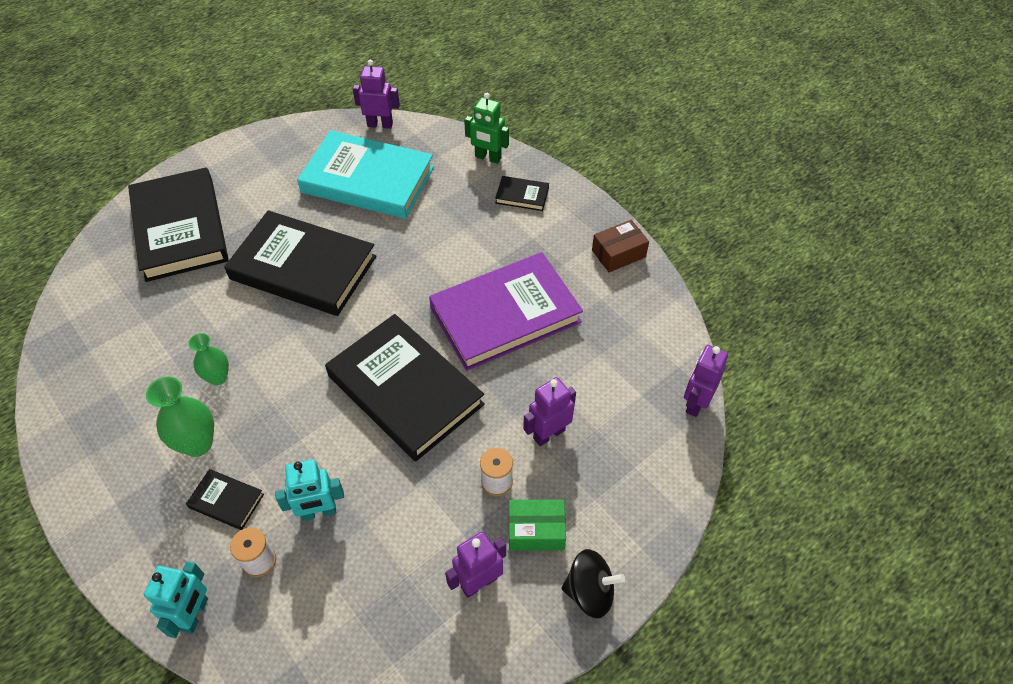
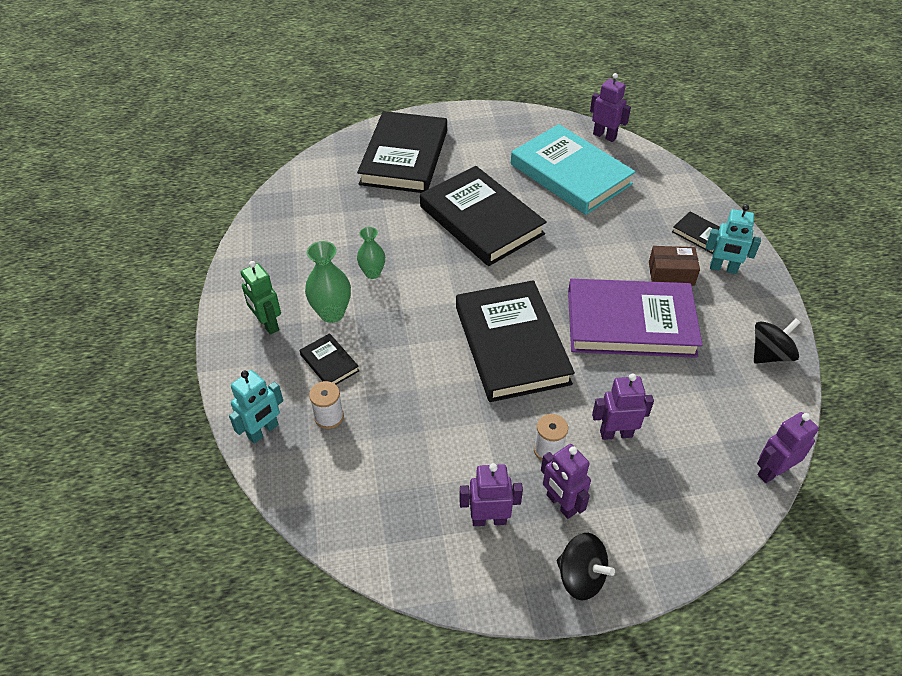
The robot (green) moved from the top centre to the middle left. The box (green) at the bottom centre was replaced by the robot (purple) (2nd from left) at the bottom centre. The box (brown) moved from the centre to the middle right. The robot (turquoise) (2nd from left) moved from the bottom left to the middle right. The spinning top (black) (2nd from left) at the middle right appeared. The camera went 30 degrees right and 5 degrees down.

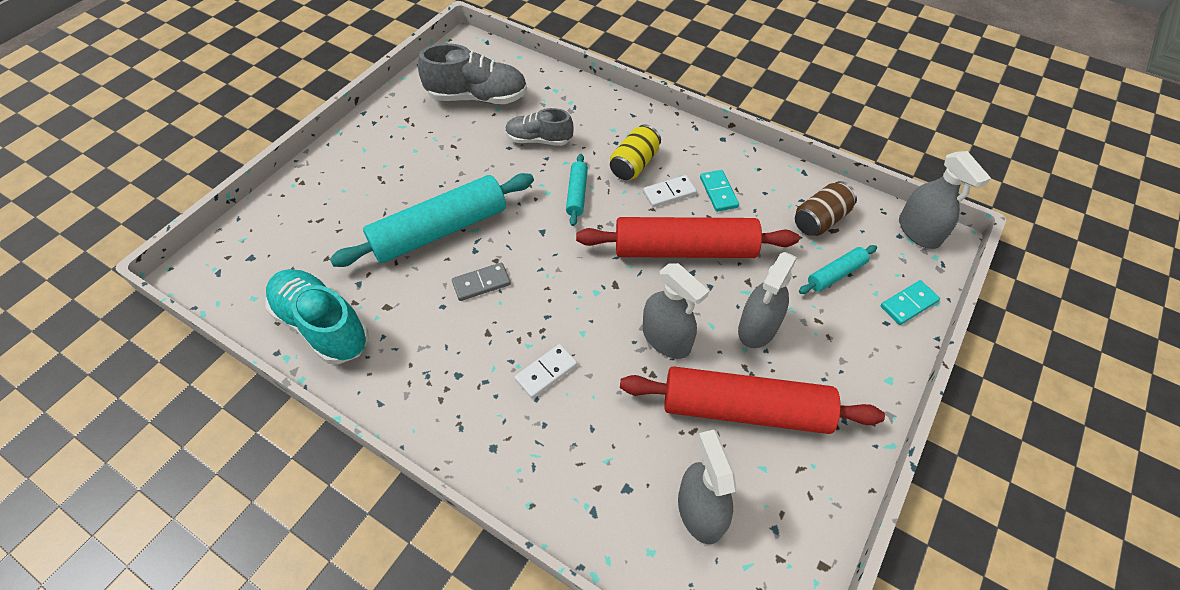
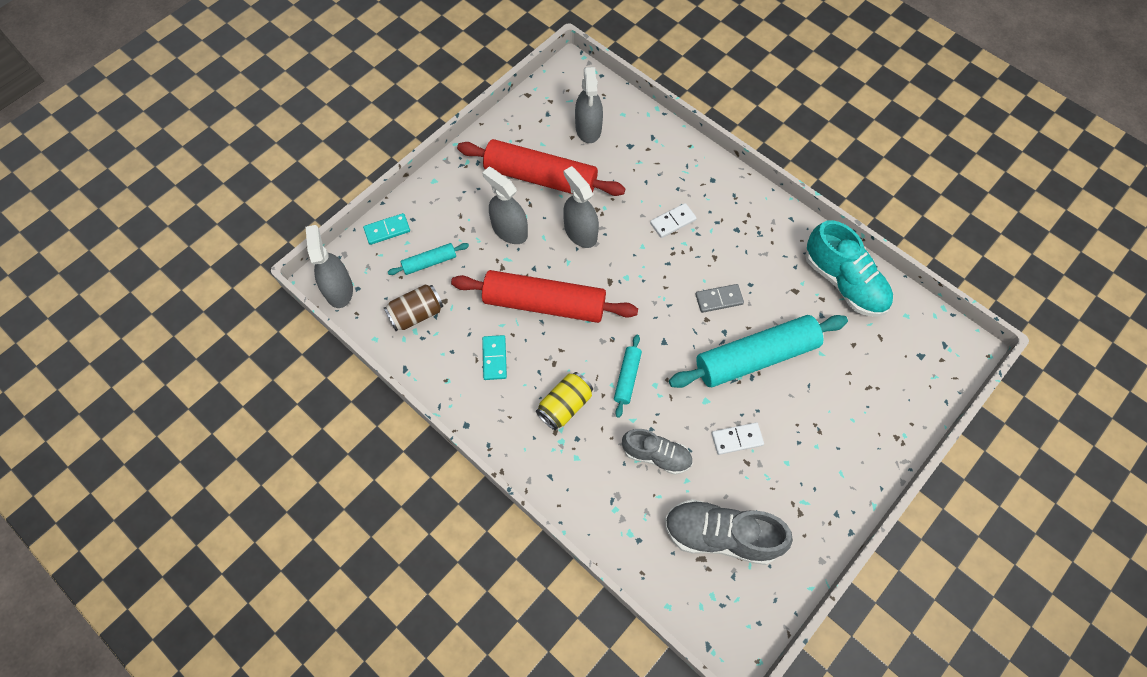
The spray bottle (grey) (3rd from left in the first image) at the centre turned 90 degrees counterclockwise. The domino (white) (2nd from left) moved from the top centre to the centre. The camera went 170 degrees left and 10 degrees up.

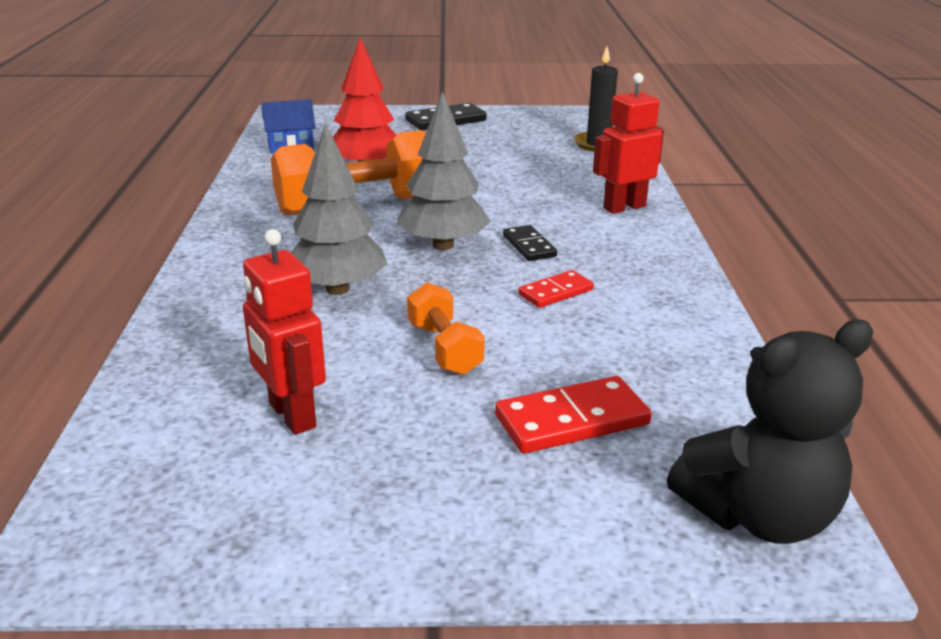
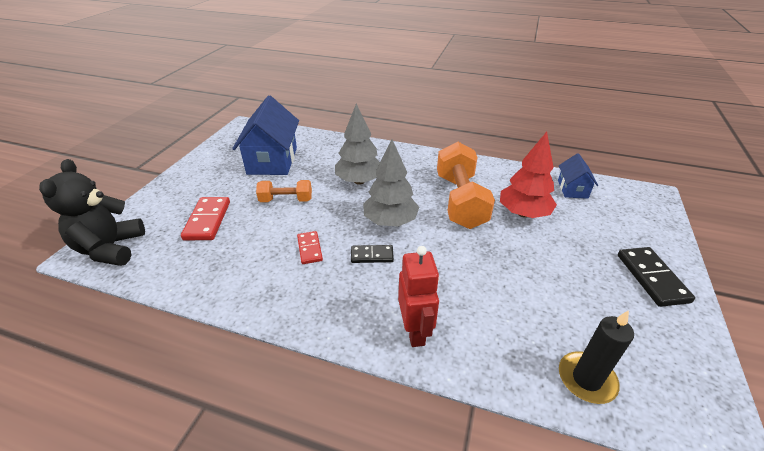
The robot (red) (1st from left) at the middle left was replaced by the house (blue) (1st from left) at the top centre. The camera went 110 degrees right and 10 degrees up.

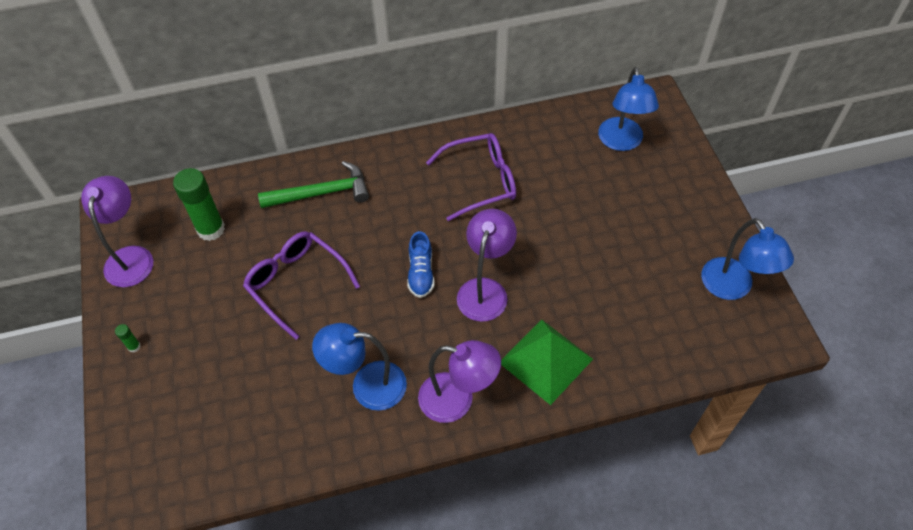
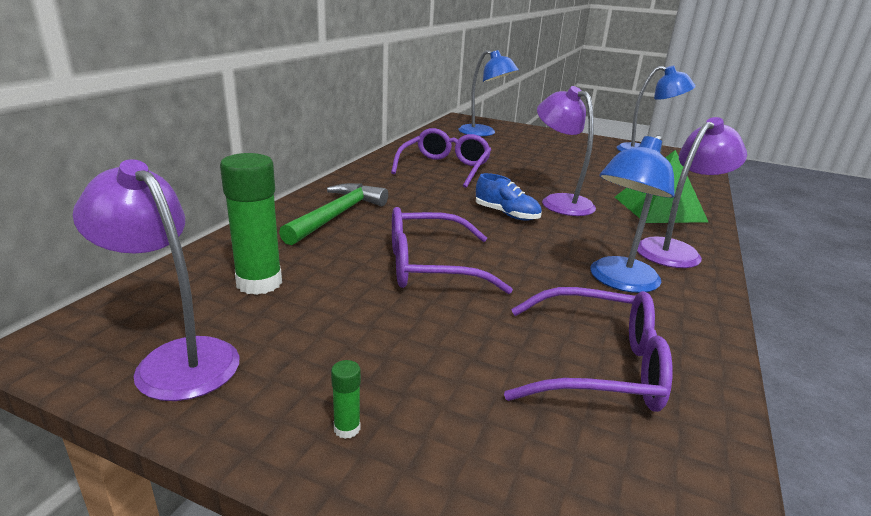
The glasses (purple) (3rd from left) at the bottom right appeared. The camera went 55 degrees left and 30 degrees down.

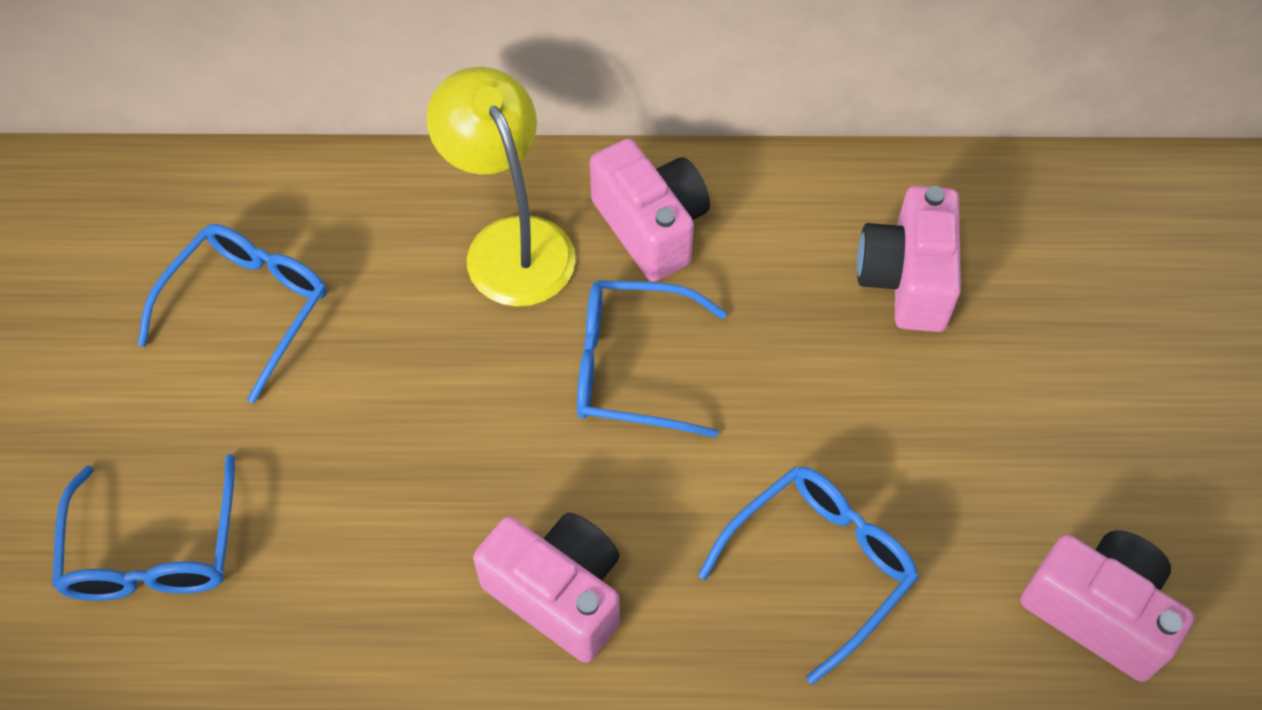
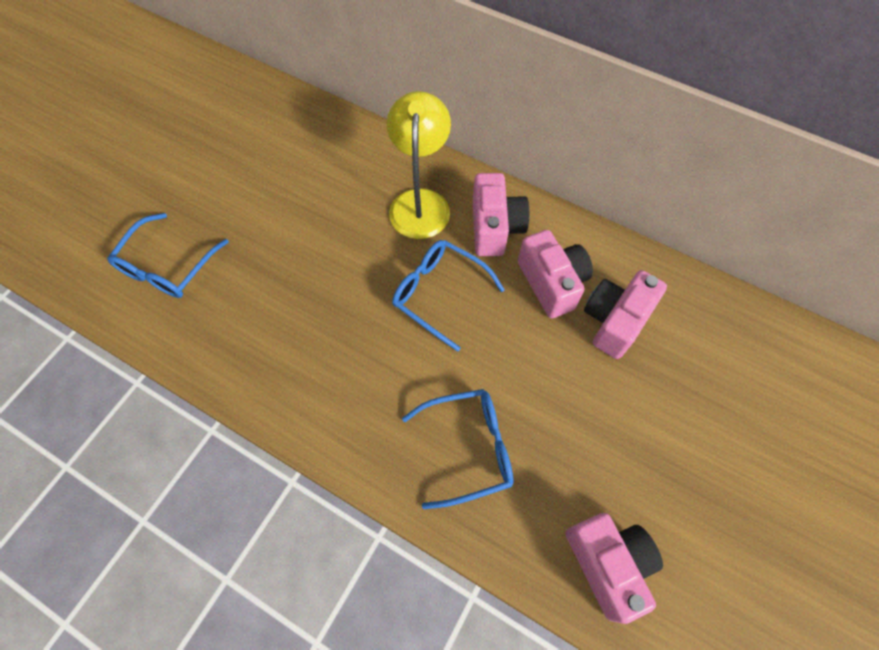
The camera (pink) (1st from left in the first image) moved from the bottom centre to the centre. The glasses (blue) (2nd from left) at the middle left disappeared. The camera went 30 degrees right and 5 degrees up.

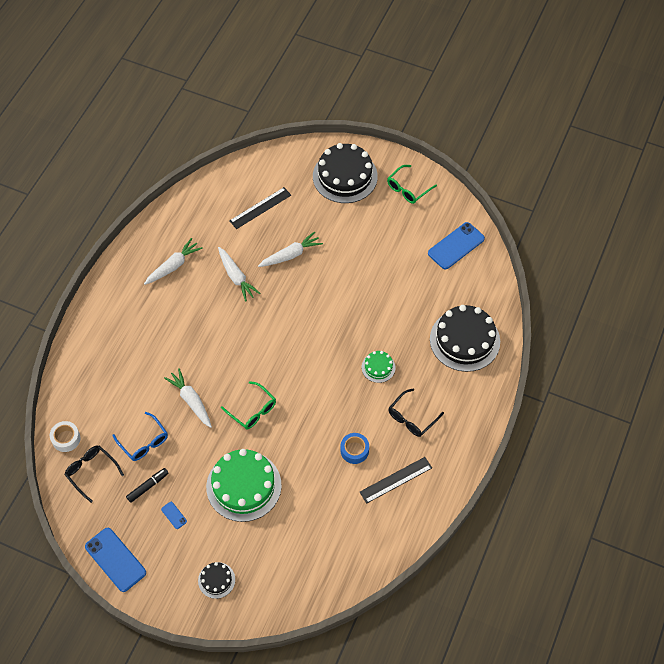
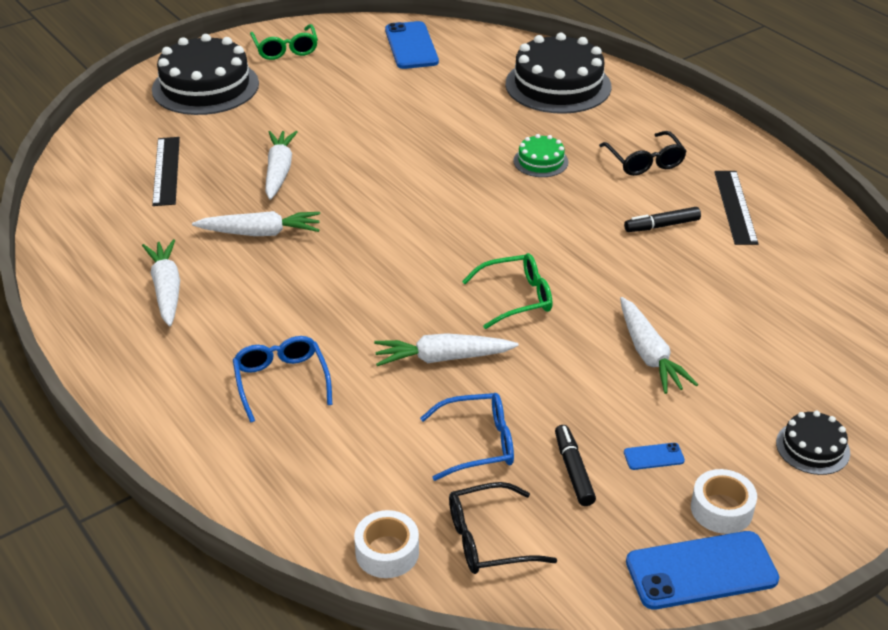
The glasses (blue) (1st from left) at the middle left appeared. The cake (green) (1st from left) at the bottom centre was replaced by the carrot (white) (5th from left) at the middle right. The tape (blue) at the bottom centre was replaced by the marker (black) (2nd from left) at the middle right. The tape (white) (2nd from left) at the bottom right appeared. The camera went 60 degrees left and 20 degrees down.

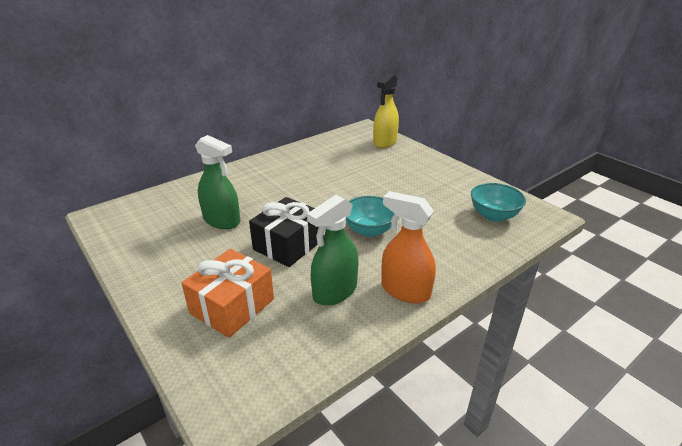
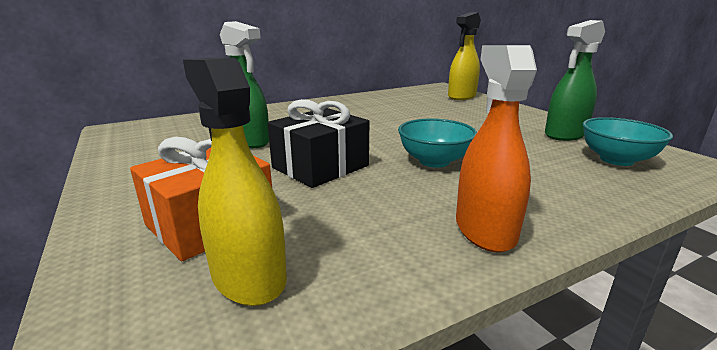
The spray bottle (yellow) (1st from left) at the middle left appeared. The spray bottle (orange) at the centre turned 45 degrees clockwise. The spray bottle (green) (2nd from left) moved from the centre to the top right. The camera went 10 degrees right and 10 degrees down.

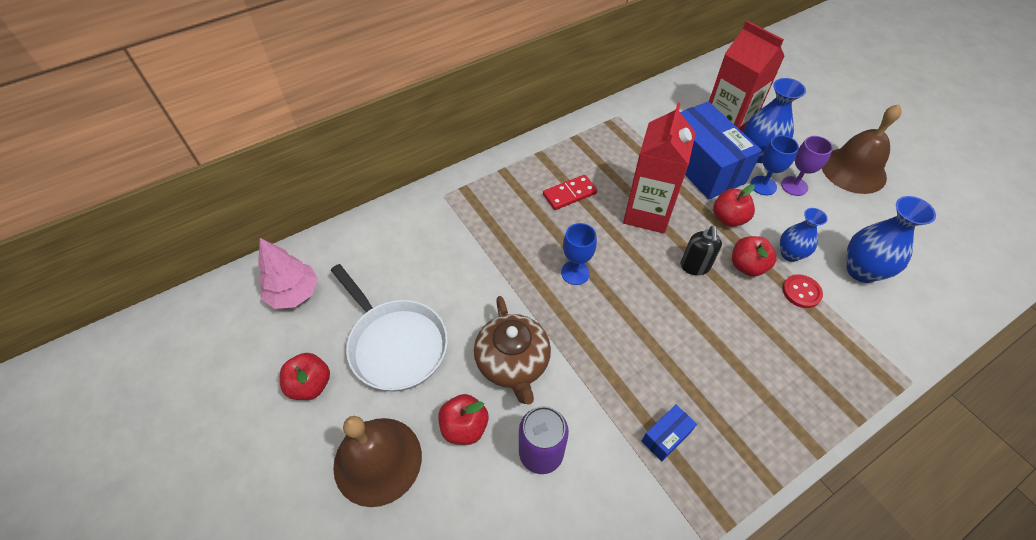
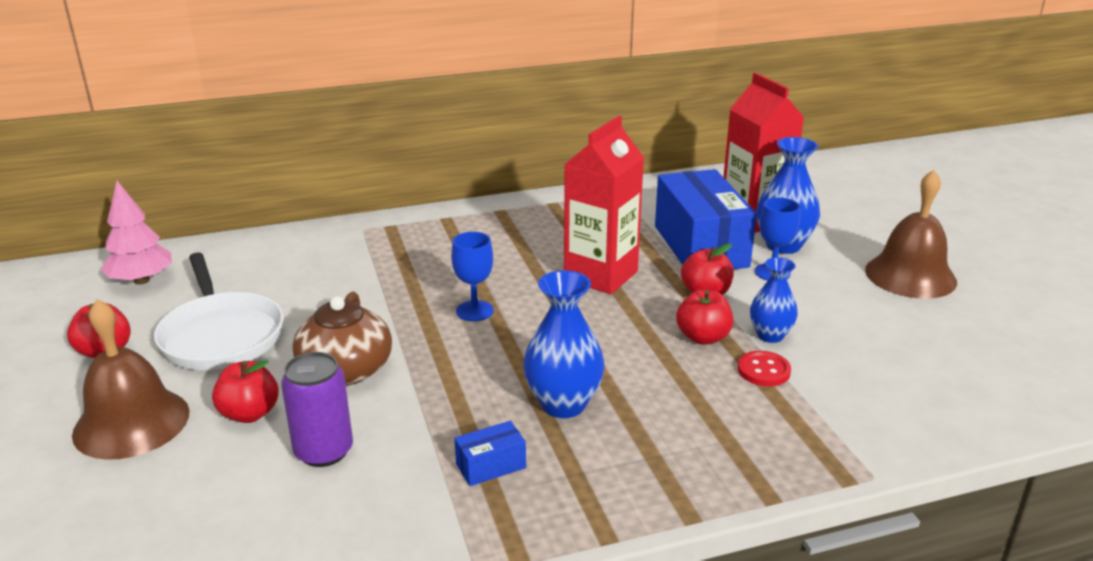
The vase (blue) (3rd from left in the first image) moved from the middle right to the centre. The domino (red) at the centre disappeared. The soap dispenser (black) at the middle right disappeared. The goblet (purple) at the top right disappeared. The camera went 15 degrees right and 25 degrees down.

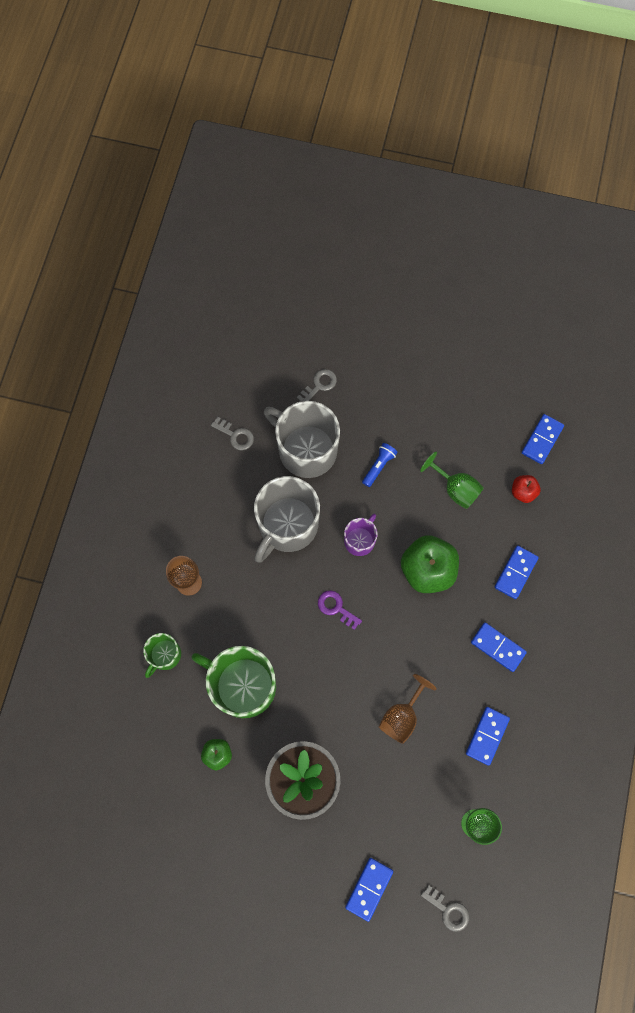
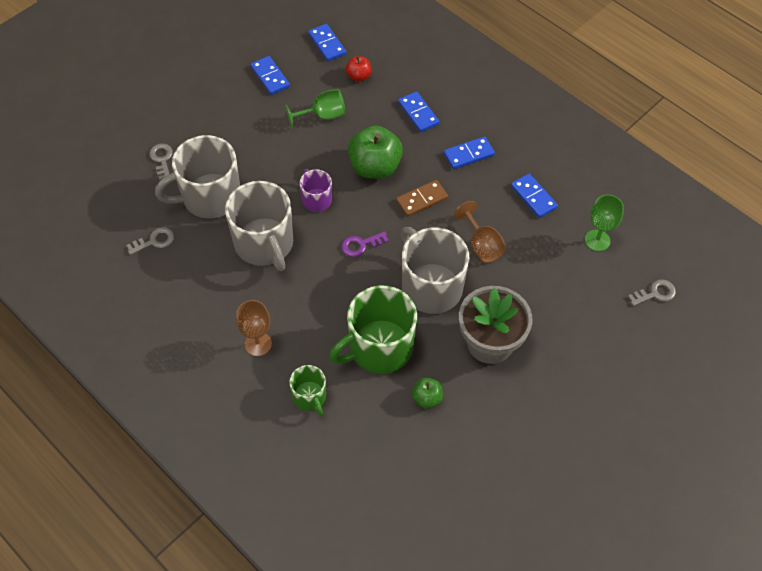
The domino (blue) (1st from left) moved from the bottom centre to the top centre. The domino (brown) at the centre appeared. The mug (grey) (3rd from left) at the centre appeared. The flashlight (blue) at the centre disappeared. The camera went 60 degrees left and 15 degrees down.

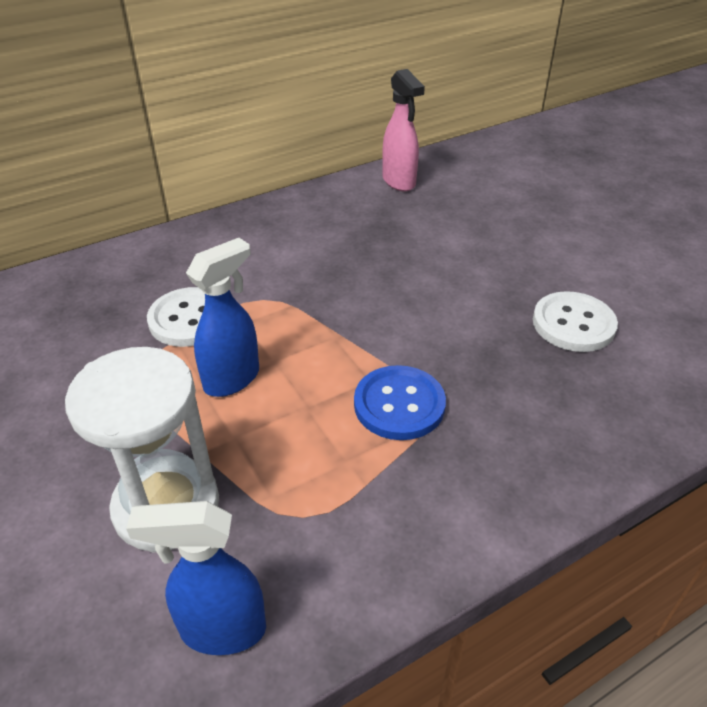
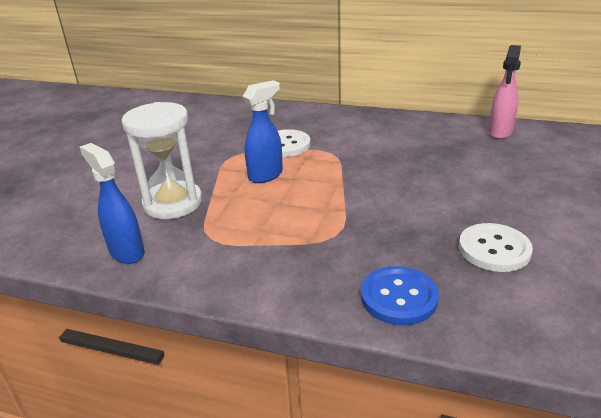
The spray bottle (blue) (2nd from left) at the middle left turned 45 degrees counterclockwise. The button (blue) moved from the centre to the bottom centre. The camera went 50 degrees right and 10 degrees down.

